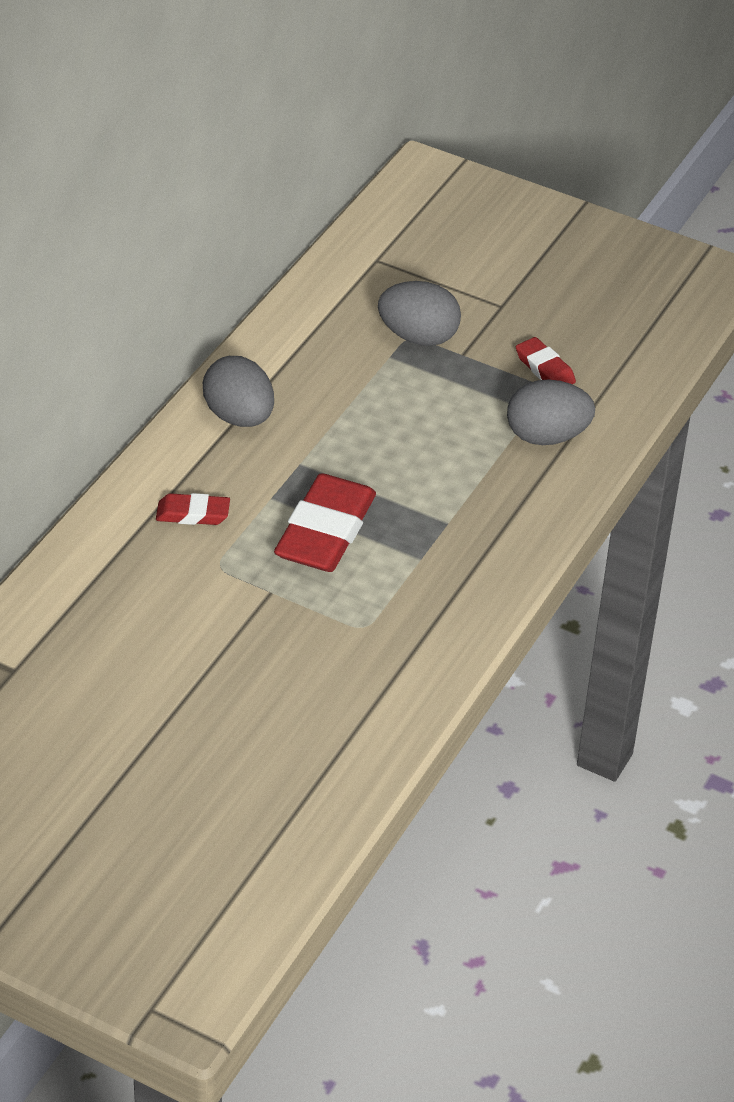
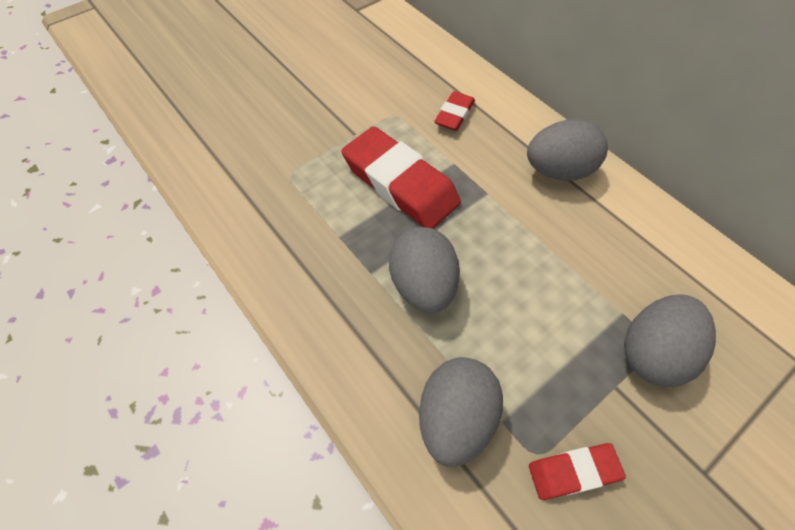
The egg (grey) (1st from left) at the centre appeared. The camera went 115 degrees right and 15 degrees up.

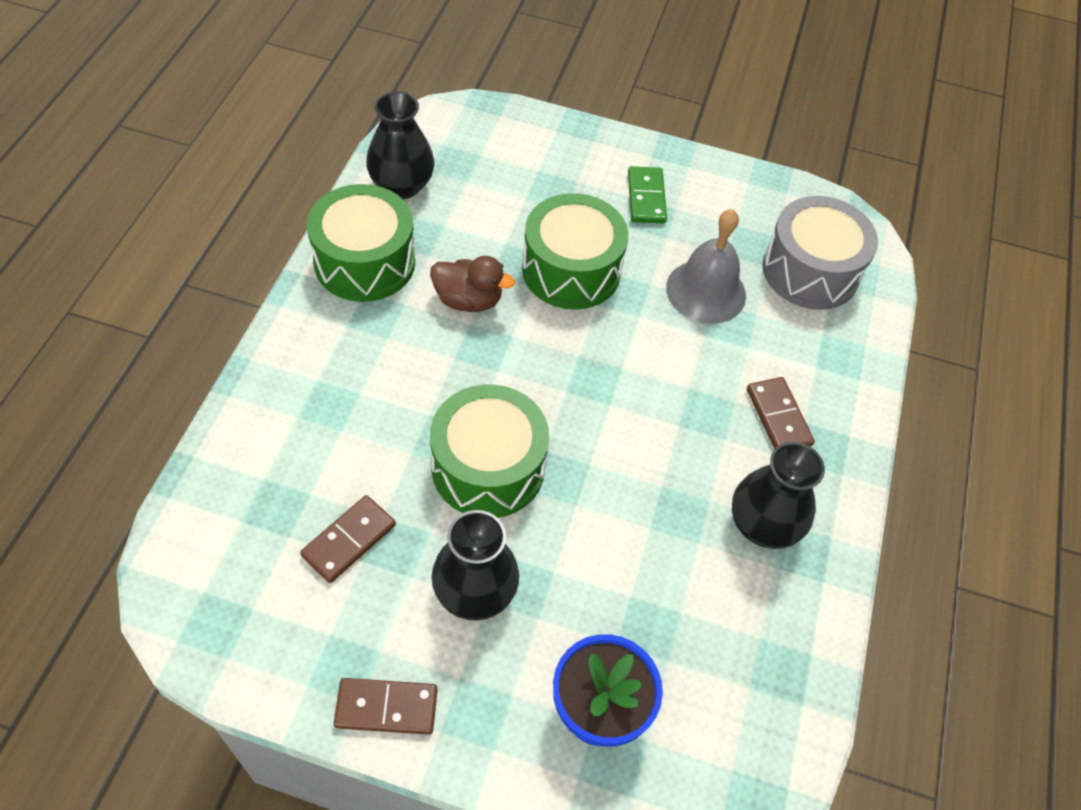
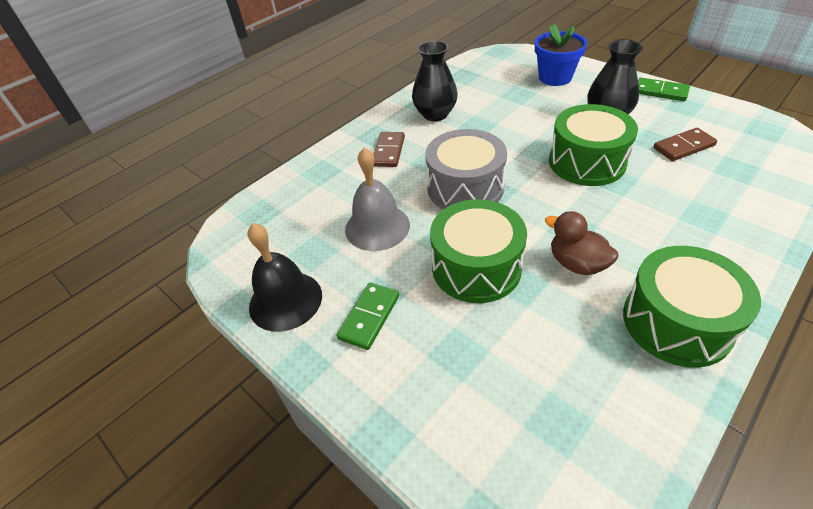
The bell (black) at the centre appeared. The drum (grey) moved from the top right to the top centre. The domino (brown) (2nd from left) at the bottom centre became the domino (green) (2nd from left) at the top right. The vase (black) (1st from left) at the top centre disappeared. The camera went 145 degrees left and 10 degrees down.

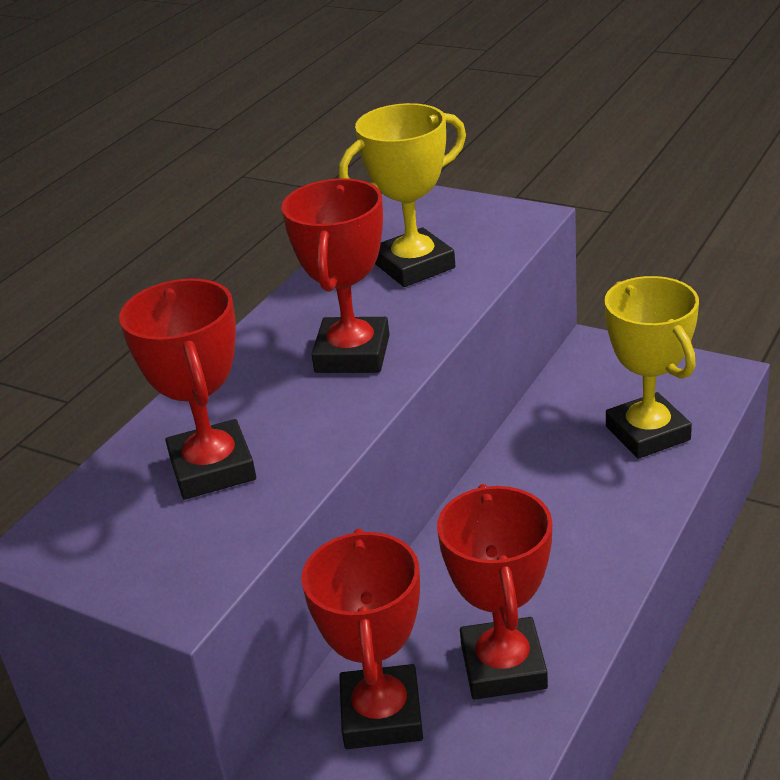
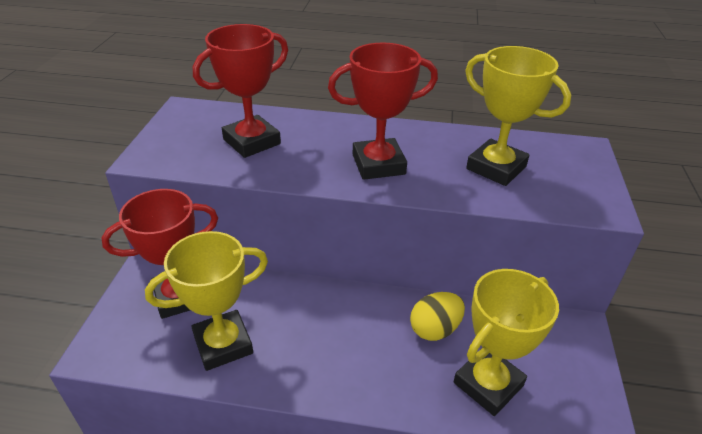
The trophy (red) (4th from left) at the bottom centre became the trophy (yellow) (1st from left) at the bottom left. The egg (yellow) at the bottom centre appeared. The camera went 65 degrees right and 5 degrees up.

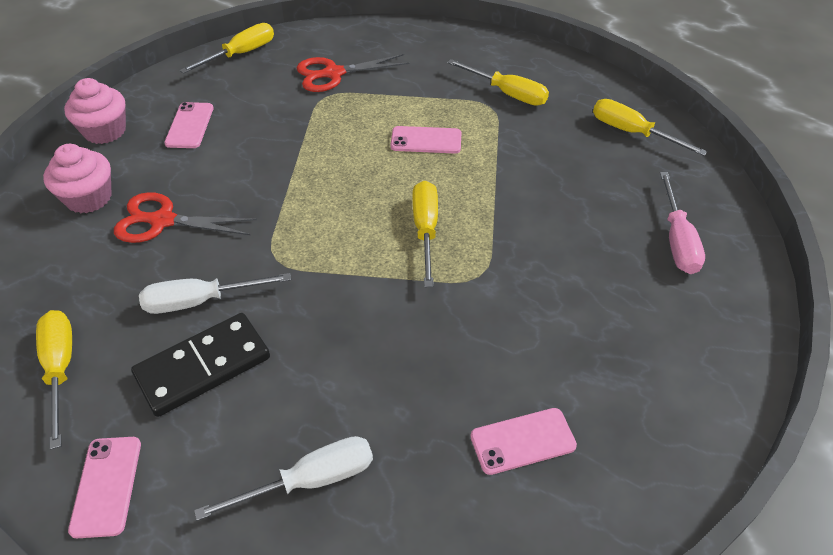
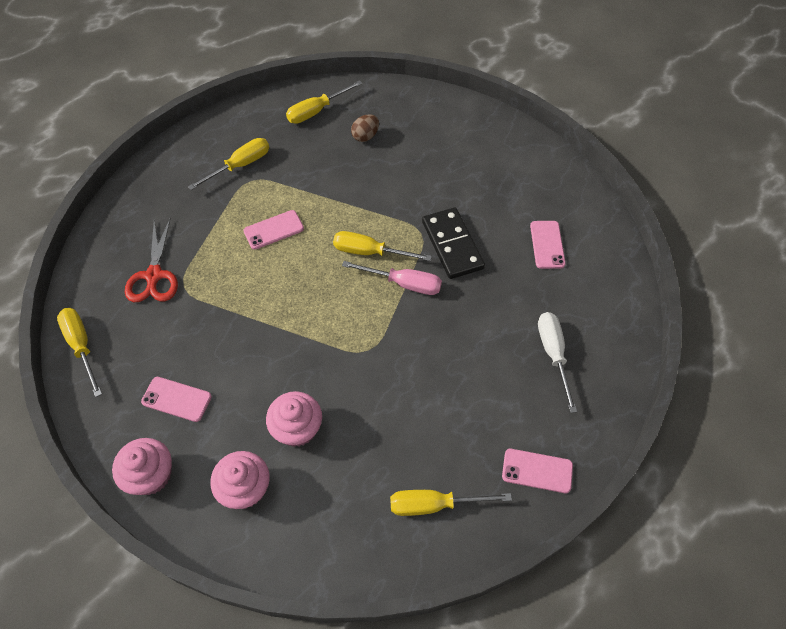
The phone (pink) (3rd from left in the first image) at the top centre turned 45 degrees clockwise. The scissors (red) (1st from left) at the middle left was replaced by the cupcake (pink) (3rd from left) at the centre. The screwdriver (pink) moved from the middle right to the centre. The egg (brown) at the top centre appeared. The domino (black) moved from the middle left to the centre. The screwdriver (white) (1st from left) at the middle left disappeared. The camera went 75 degrees left and 10 degrees up.

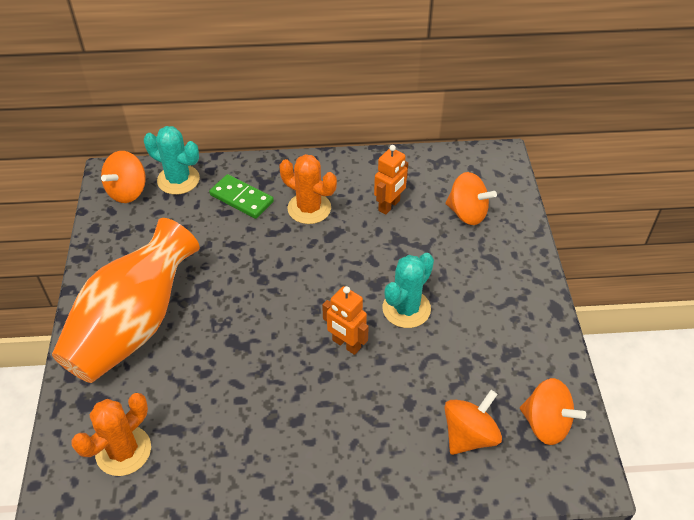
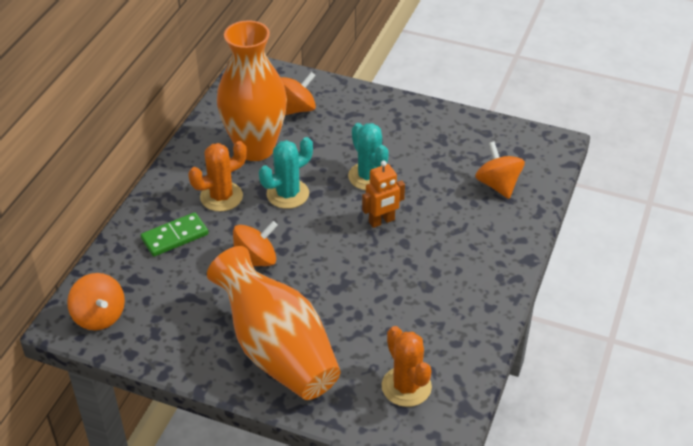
The robot (orange) (2nd from left) at the centre was replaced by the vase (orange) (1st from left) at the top centre. The spinning top (orange) (4th from left in the first image) moved from the bottom right to the centre. The cactus (turquoise) (1st from left) moved from the top left to the centre. The camera went 65 degrees left and 5 degrees down.

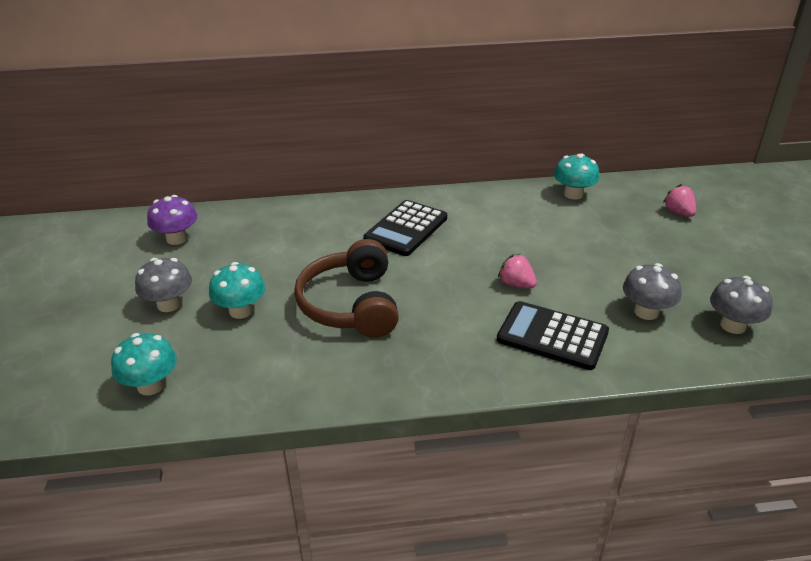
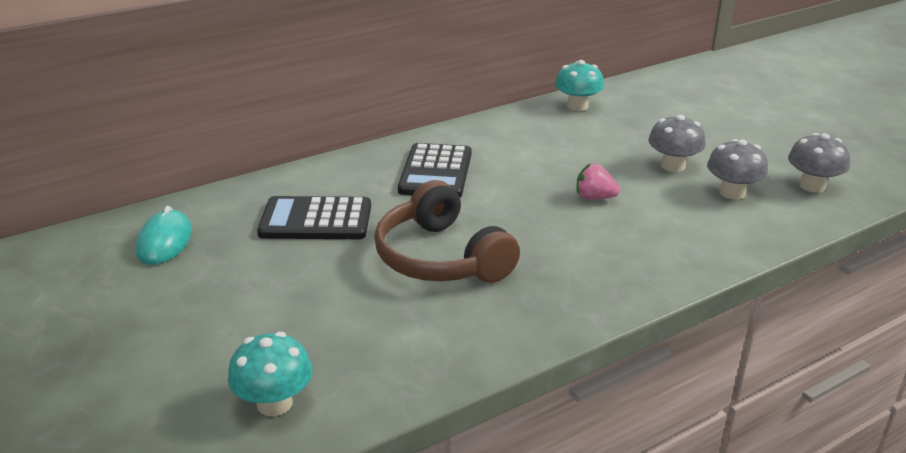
The mushroom (purple) at the middle left was replaced by the mouse (turquoise) at the middle left. The calculator (black) (2nd from left in the first image) moved from the middle right to the centre. The mushroom (grey) (1st from left) moved from the middle left to the top right. The mushroom (turquoise) (2nd from left) at the middle left disappeared. The strawberry (pink) (2nd from left) at the middle right disappeared. The camera went 25 degrees left and 5 degrees down.

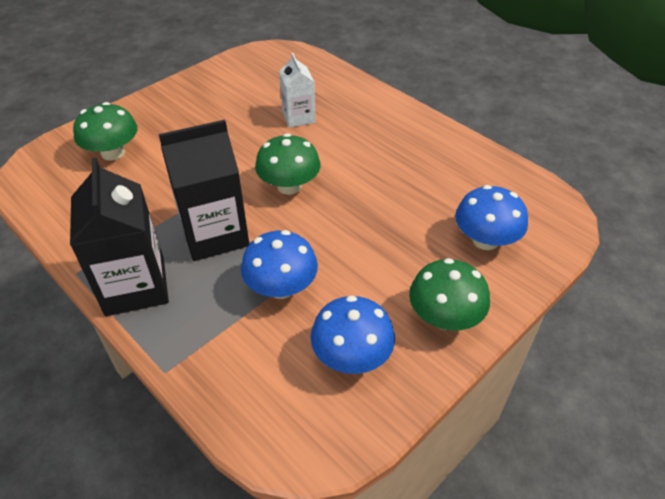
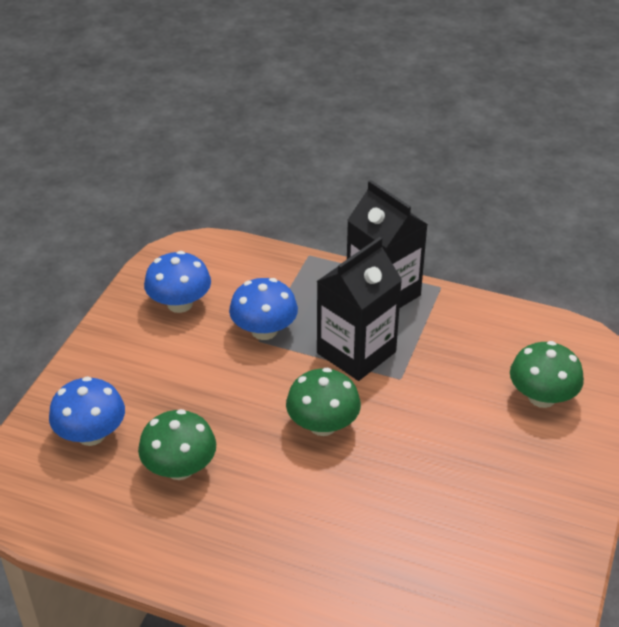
The mushroom (green) (3rd from left in the first image) moved from the middle right to the bottom left. The carton (white) at the top centre disappeared. The camera went 155 degrees right and 5 degrees down.

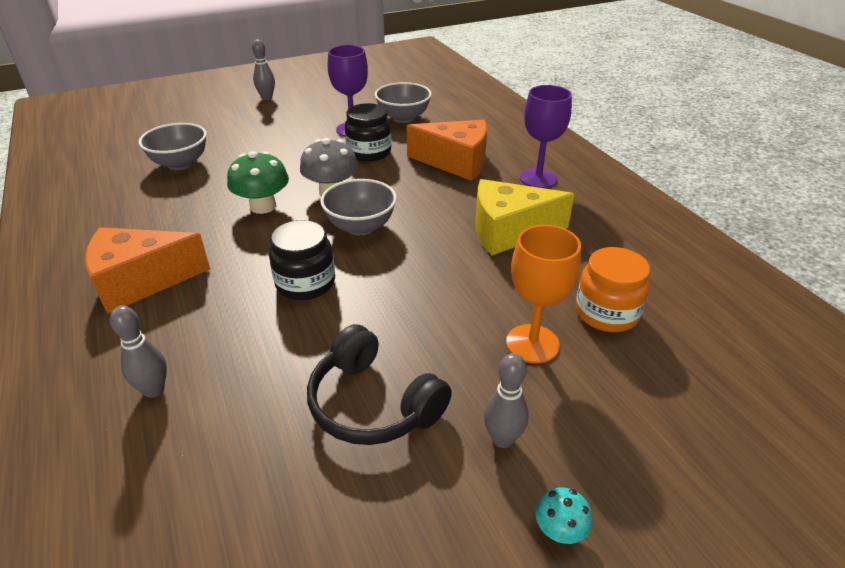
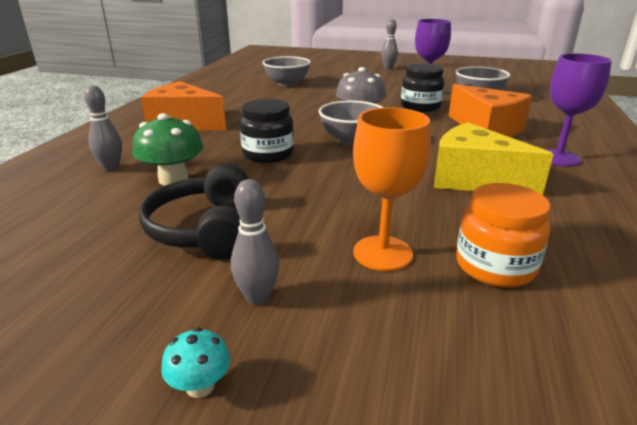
The mushroom (green) moved from the top left to the middle left. The camera went 40 degrees right and 10 degrees down.

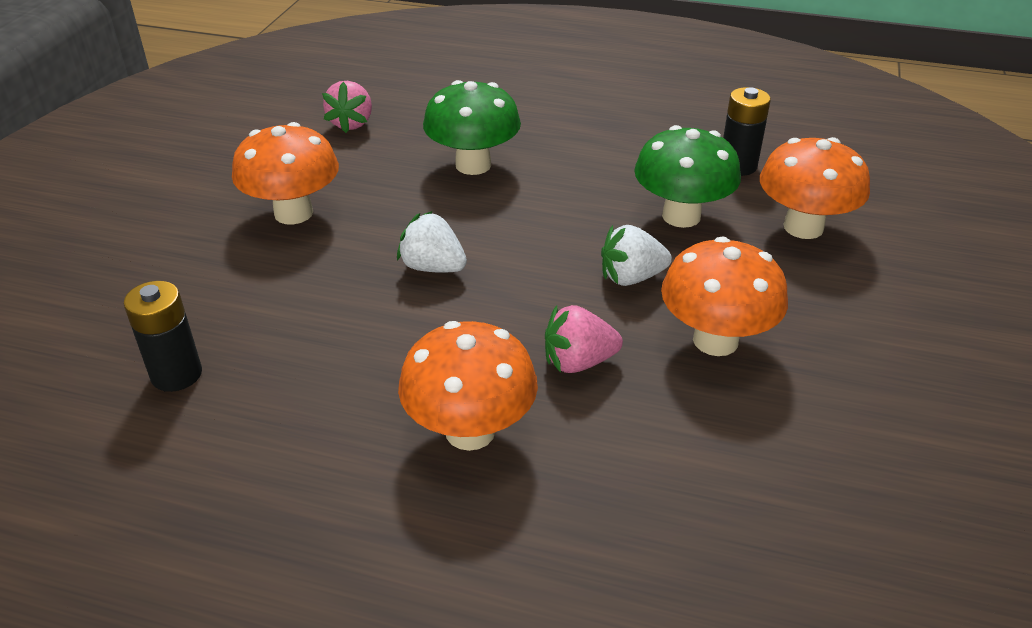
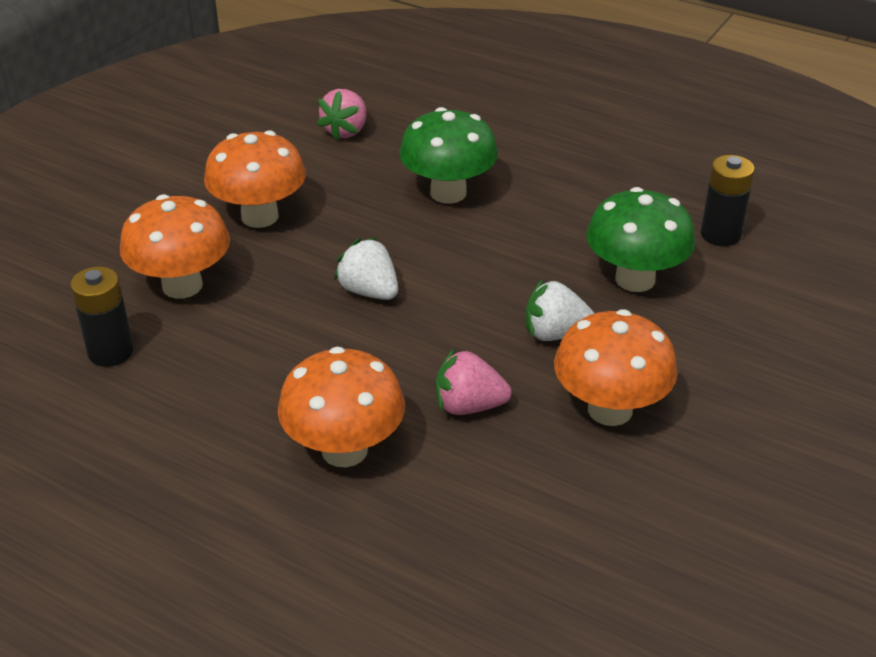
The mushroom (orange) (4th from left in the first image) moved from the top right to the middle left. The camera went 15 degrees right and 0 degrees up.

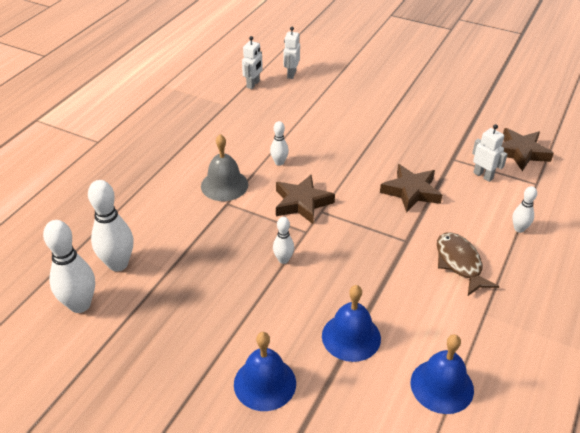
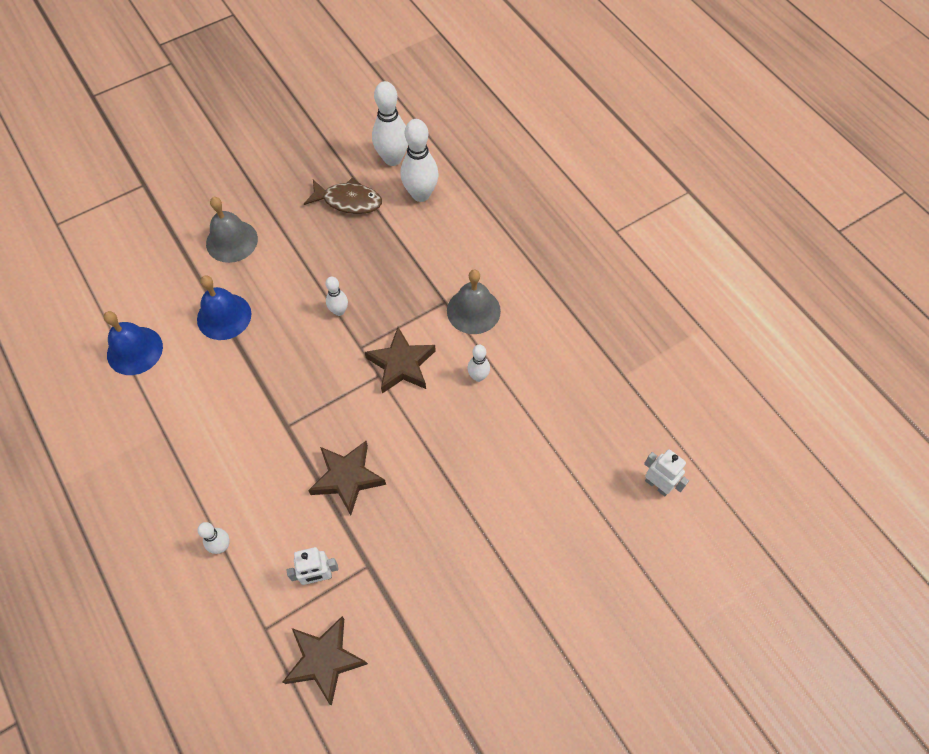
The bell (blue) (1st from left) at the bottom centre became the bell (grey) (1st from left) at the top left. The fish (brown) moved from the middle right to the top centre. The robot (white) (1st from left) at the top centre disappeared. The camera went 120 degrees right and 20 degrees up.

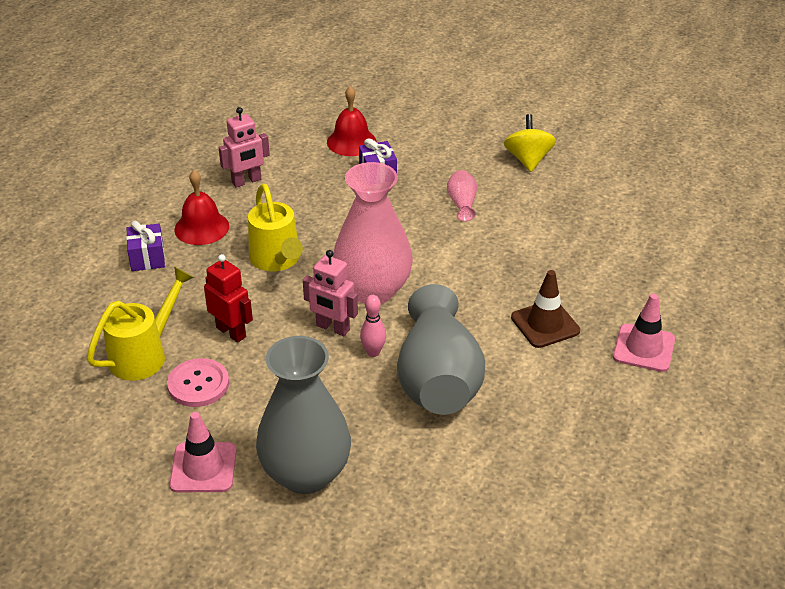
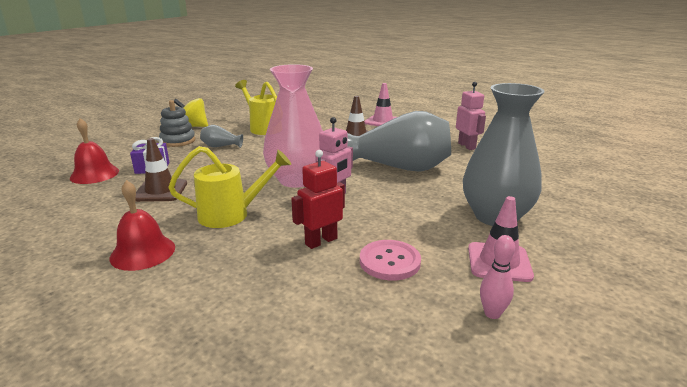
The traffic cone (brown) (1st from left) at the middle left appeared. The stacking toy (grey) at the top left appeared. The vase (pink) (2nd from left) at the top centre became the vase (grey) (1st from left) at the middle left. The watering can (yellow) (1st from left in the first image) moved from the middle left to the top centre. The robot (pink) (1st from left in the first image) moved from the top left to the top right. The bowling pin (pink) moved from the centre to the bottom right. The gift (purple) (1st from left) at the middle left disappeared. The camera went 80 degrees left and 15 degrees down.

